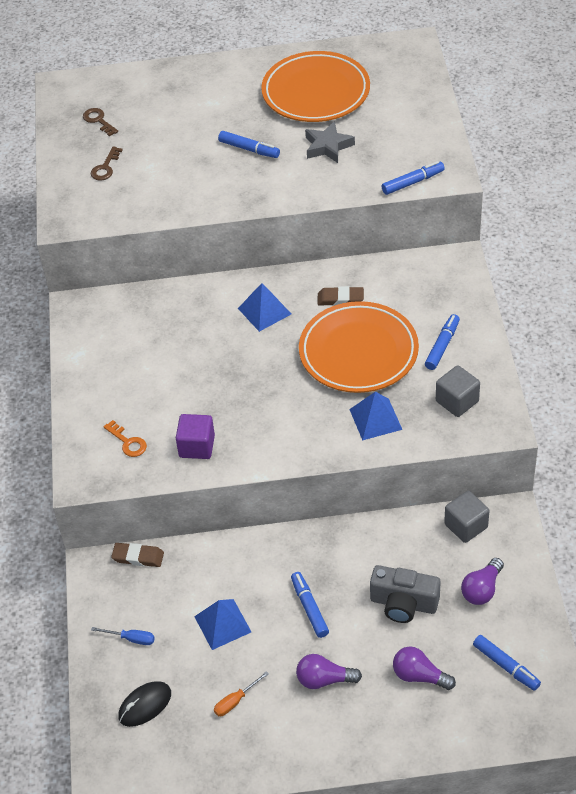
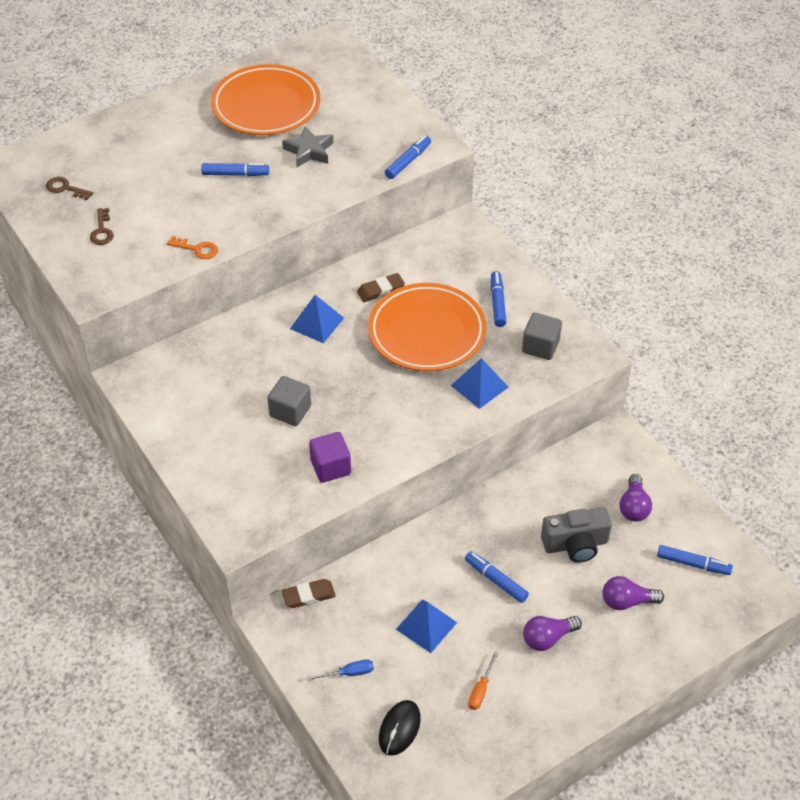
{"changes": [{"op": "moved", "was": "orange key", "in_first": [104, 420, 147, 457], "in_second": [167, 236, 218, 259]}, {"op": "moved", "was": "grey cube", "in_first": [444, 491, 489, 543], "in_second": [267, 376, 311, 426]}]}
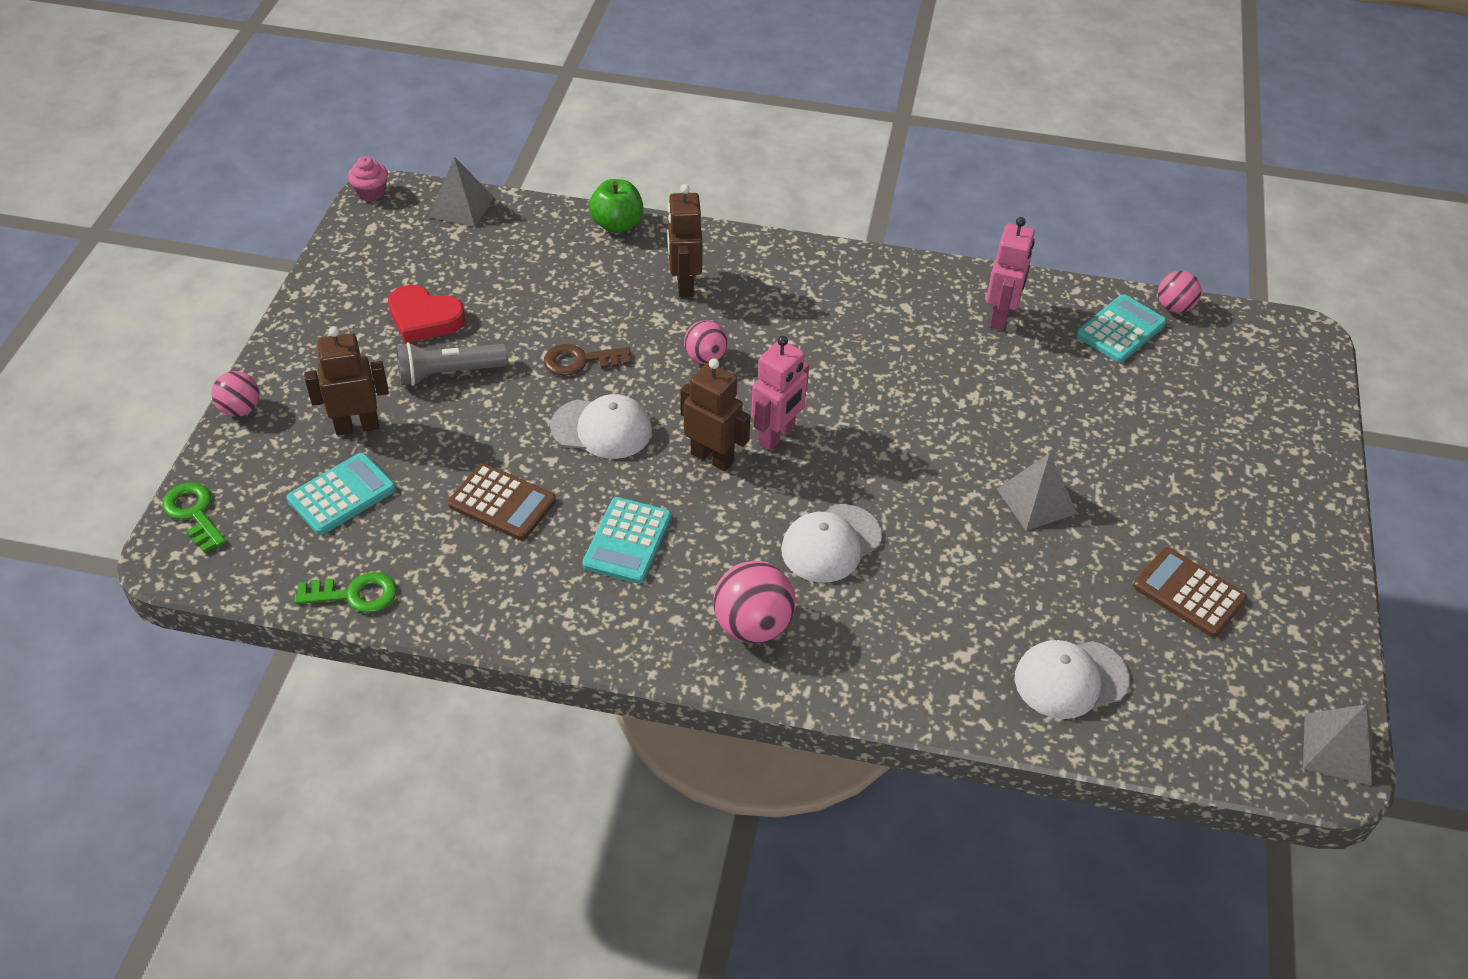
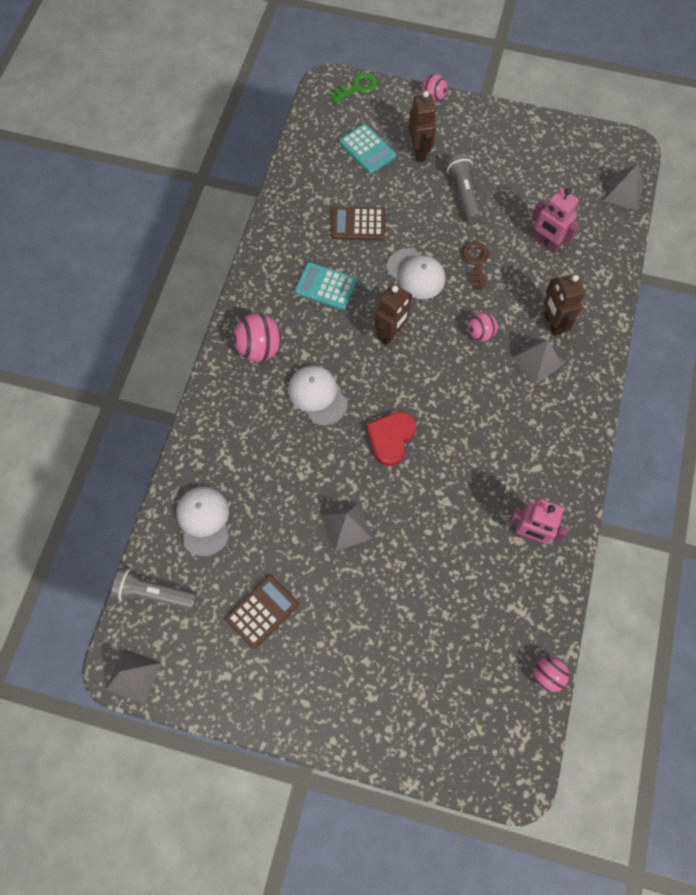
{"changes": [{"op": "added", "now": "grey flashlight", "in_second": [111, 568, 197, 610]}, {"op": "turned", "was": "brown calculator", "in_first": [448, 463, 556, 540], "in_second": [331, 207, 385, 241], "clockwise": 60}, {"op": "moved", "was": "red heart", "in_first": [388, 285, 465, 343], "in_second": [366, 411, 416, 466]}, {"op": "turned", "was": "white cap", "in_first": [550, 394, 652, 459], "in_second": [387, 248, 445, 299], "clockwise": -60}, {"op": "added", "now": "grey pyramid", "in_second": [511, 339, 563, 385]}, {"op": "moved", "was": "pink robot", "in_first": [751, 336, 809, 451], "in_second": [531, 188, 579, 253]}, {"op": "turned", "was": "brown robot", "in_first": [667, 184, 703, 298], "in_second": [544, 274, 585, 336], "clockwise": -105}, {"op": "removed", "was": "green key", "in_first": [294, 572, 397, 613]}, {"op": "removed", "was": "pink cupcake", "in_first": [348, 156, 388, 201]}, {"op": "removed", "was": "green apple", "in_first": [589, 179, 644, 233]}, {"op": "removed", "was": "turquoise calculator", "in_first": [1076, 294, 1167, 363]}]}
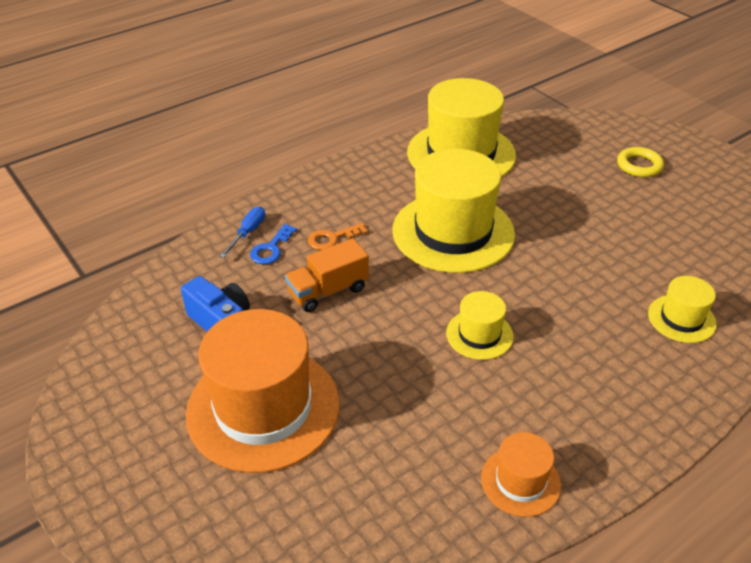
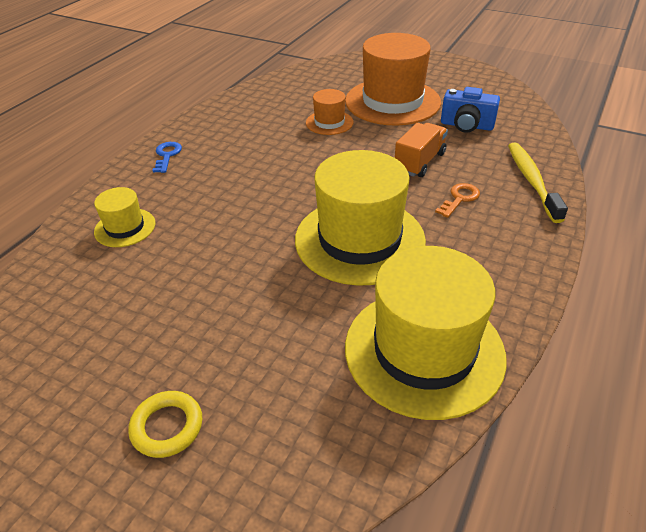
{"changes": [{"op": "moved", "was": "blue key", "in_first": [250, 224, 297, 264], "in_second": [152, 142, 182, 173]}, {"op": "moved", "was": "orange hat", "in_first": [481, 432, 561, 517], "in_second": [306, 89, 354, 135]}, {"op": "replaced", "was": "blue screwdriver", "now": "yellow toothbrush", "in_first": [220, 206, 265, 258], "in_second": [508, 143, 568, 223]}, {"op": "removed", "was": "yellow hat", "in_first": [446, 291, 514, 360]}]}
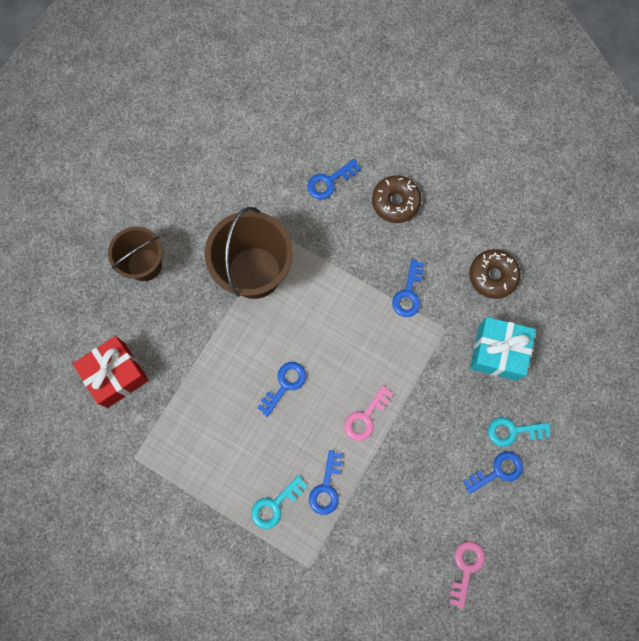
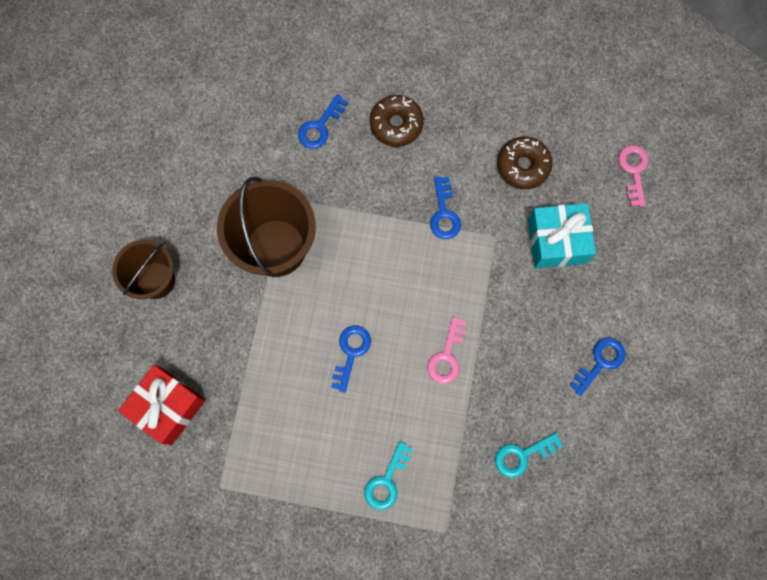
{"changes": [{"op": "moved", "was": "turquoise key", "in_first": [488, 417, 551, 447], "in_second": [495, 433, 563, 478]}, {"op": "moved", "was": "pink key", "in_first": [449, 541, 485, 609], "in_second": [618, 145, 649, 207]}, {"op": "removed", "was": "blue key", "in_first": [309, 450, 342, 515]}]}
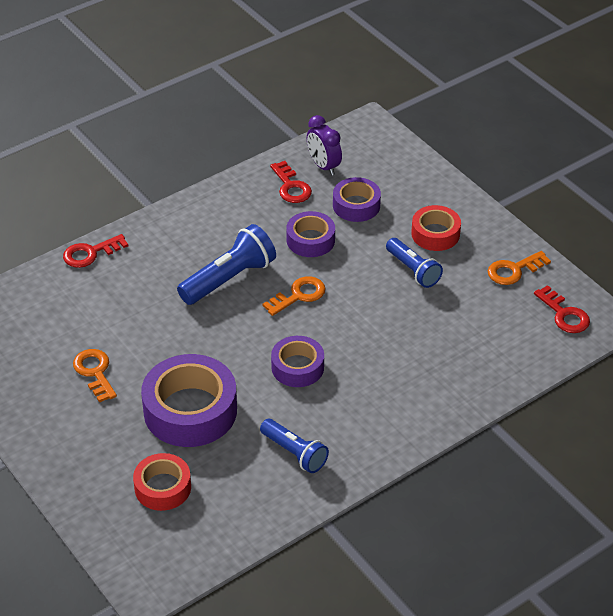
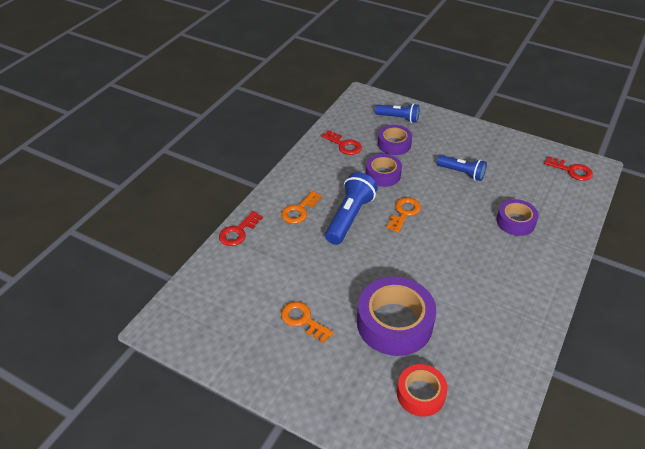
{"changes": [{"op": "moved", "was": "orange key", "in_first": [488, 251, 551, 285], "in_second": [281, 191, 322, 224]}, {"op": "moved", "was": "blue flashlight", "in_first": [260, 419, 329, 473], "in_second": [375, 103, 419, 123]}, {"op": "moved", "was": "purple tape", "in_first": [271, 336, 324, 387], "in_second": [496, 199, 539, 236]}, {"op": "removed", "was": "purple clock", "in_first": [307, 115, 342, 176]}, {"op": "removed", "was": "red tape", "in_first": [411, 205, 461, 251]}]}
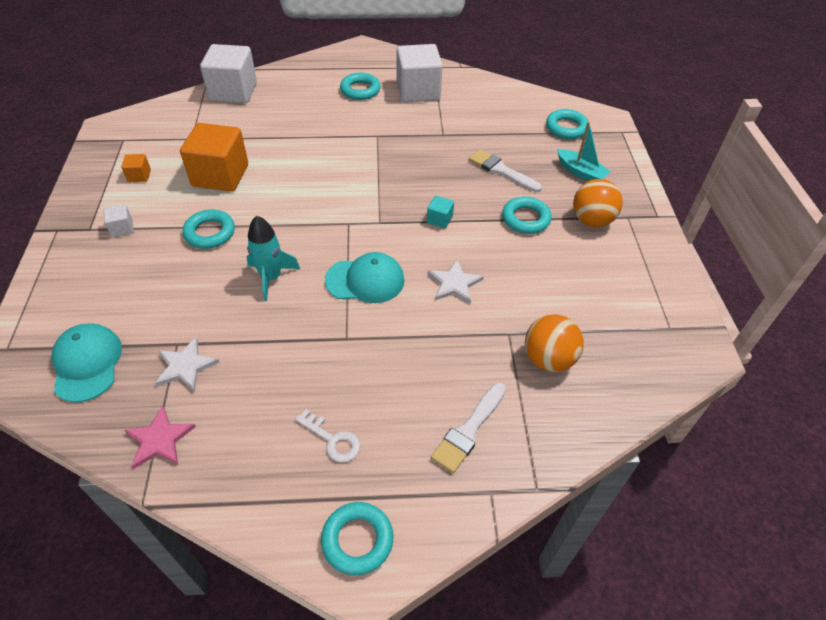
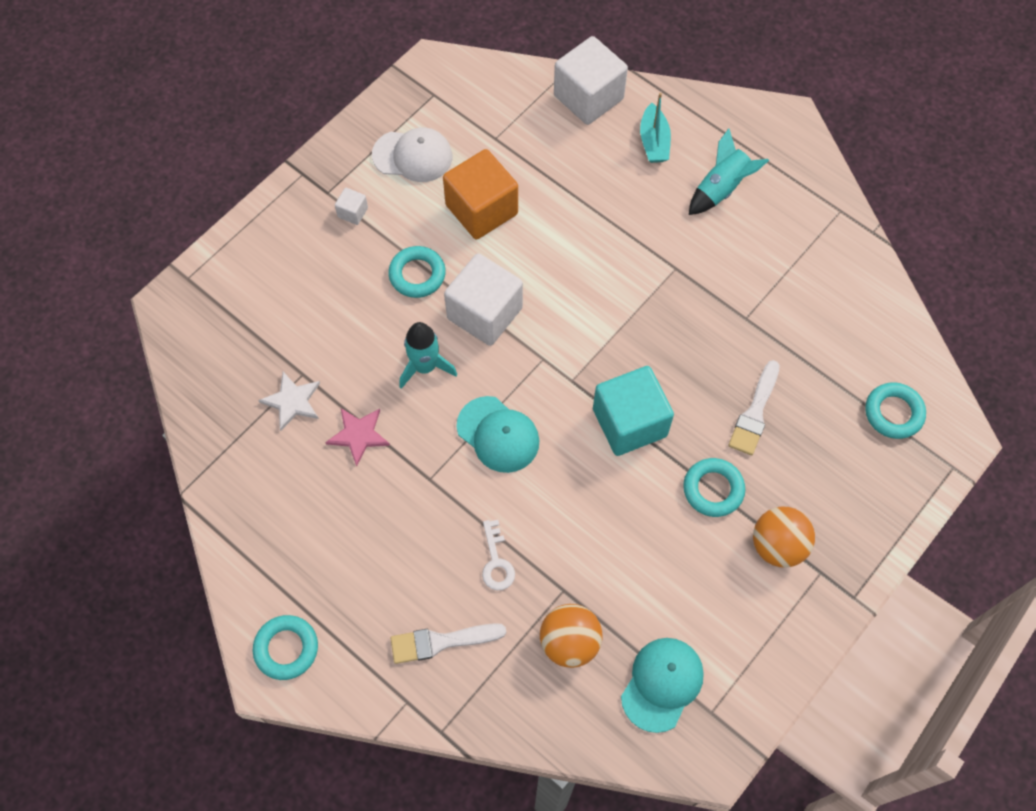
{"changes": [{"op": "moved", "was": "pink star", "in_first": [124, 405, 196, 469], "in_second": [325, 408, 390, 467]}, {"op": "replaced", "was": "orange cube", "now": "white cap", "in_first": [121, 154, 151, 182], "in_second": [372, 127, 452, 182]}, {"op": "moved", "was": "white cube", "in_first": [397, 44, 443, 102], "in_second": [444, 253, 523, 346]}, {"op": "moved", "was": "white key", "in_first": [295, 409, 360, 463], "in_second": [482, 520, 515, 590]}, {"op": "resized", "was": "turquoise cube", "in_first": [427, 196, 454, 228], "in_second": [593, 366, 674, 456], "ratio": 2.3}, {"op": "moved", "was": "turquoise cap", "in_first": [52, 323, 122, 402], "in_second": [621, 638, 704, 733]}, {"op": "moved", "was": "turquoise boat", "in_first": [557, 122, 611, 181], "in_second": [640, 93, 671, 163]}, {"op": "replaced", "was": "turquoise ring", "now": "turquoise rocket", "in_first": [340, 73, 381, 100], "in_second": [689, 128, 769, 215]}, {"op": "turned", "was": "white brush", "in_first": [469, 149, 542, 192], "in_second": [728, 360, 780, 455], "clockwise": -150}, {"op": "removed", "was": "white star", "in_first": [427, 260, 484, 304]}]}
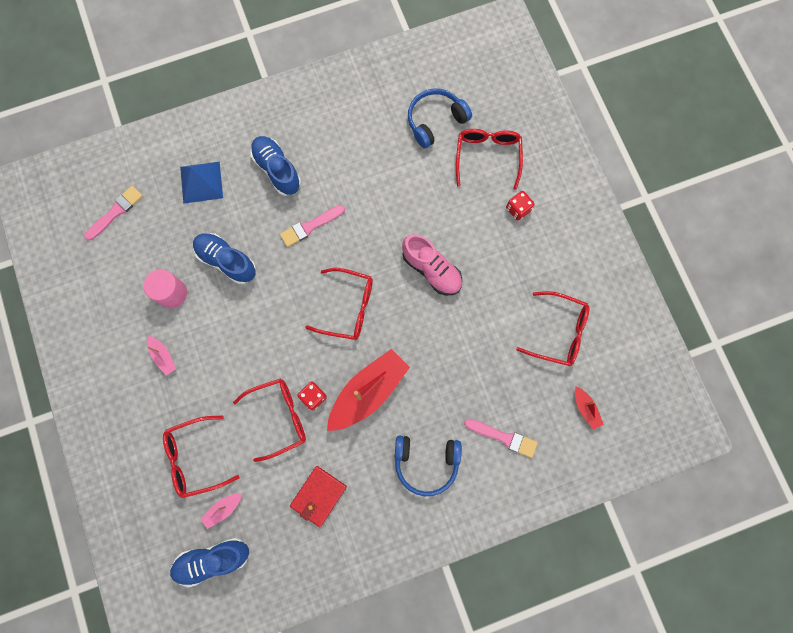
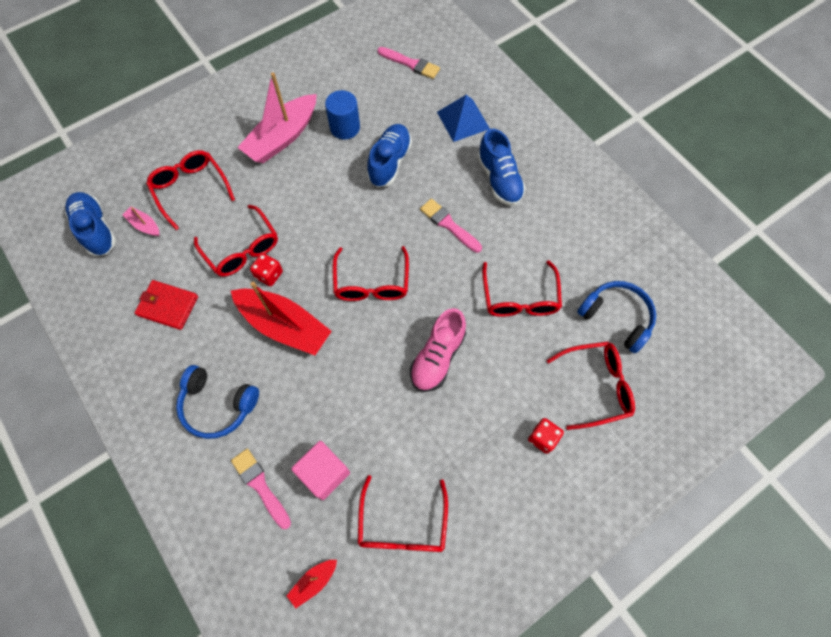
{"changes": [{"op": "turned", "was": "blue headphones", "in_first": [394, 436, 462, 496], "in_second": [176, 365, 259, 439], "clockwise": -60}, {"op": "turned", "was": "pink brush", "in_first": [464, 419, 538, 458], "in_second": [231, 449, 291, 529], "clockwise": 135}, {"op": "resized", "was": "pink boat", "in_first": [147, 336, 176, 375], "in_second": [237, 72, 317, 163], "ratio": 2.23}, {"op": "added", "now": "pink cube", "in_second": [291, 441, 350, 500]}, {"op": "recoloured", "was": "pink cylinder", "now": "blue cylinder", "in_first": [143, 269, 187, 308], "in_second": [325, 90, 360, 139]}, {"op": "turned", "was": "blue shoe", "in_first": [250, 136, 301, 196], "in_second": [477, 129, 526, 206], "clockwise": 120}, {"op": "added", "now": "red glasses", "in_second": [482, 260, 562, 317]}]}
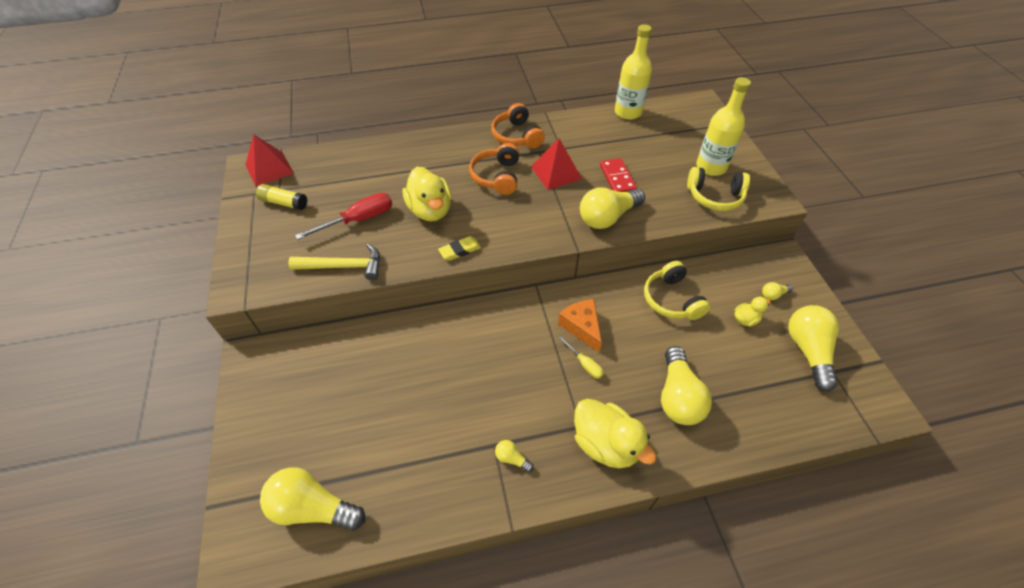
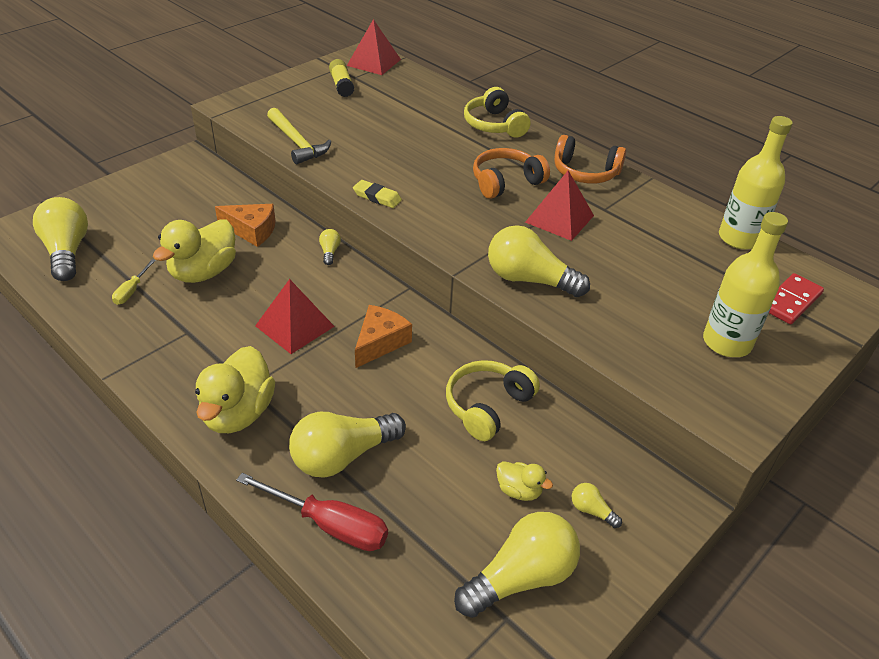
{"changes": [{"op": "moved", "was": "yellow screwdriver", "in_first": [559, 336, 604, 379], "in_second": [112, 259, 156, 305]}, {"op": "moved", "was": "yellow duck", "in_first": [403, 167, 452, 221], "in_second": [153, 220, 236, 283]}, {"op": "added", "now": "orange cheese", "in_second": [215, 204, 276, 247]}, {"op": "moved", "was": "red screwdriver", "in_first": [295, 193, 392, 240], "in_second": [236, 473, 388, 551]}, {"op": "added", "now": "red pyramid", "in_second": [255, 279, 335, 354]}, {"op": "moved", "was": "yellow light bulb", "in_first": [495, 440, 534, 472], "in_second": [319, 229, 341, 265]}, {"op": "moved", "was": "yellow headphones", "in_first": [687, 167, 750, 211], "in_second": [464, 87, 530, 138]}, {"op": "turned", "was": "orange headphones", "in_first": [491, 103, 545, 148], "in_second": [554, 135, 626, 184], "clockwise": -105}, {"op": "moved", "was": "red domino", "in_first": [600, 158, 637, 192], "in_second": [769, 273, 824, 325]}]}
